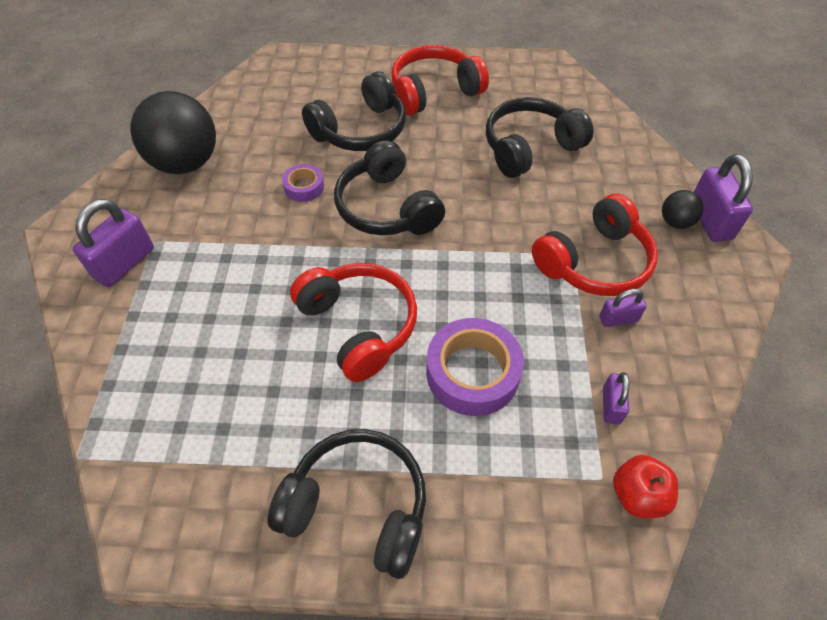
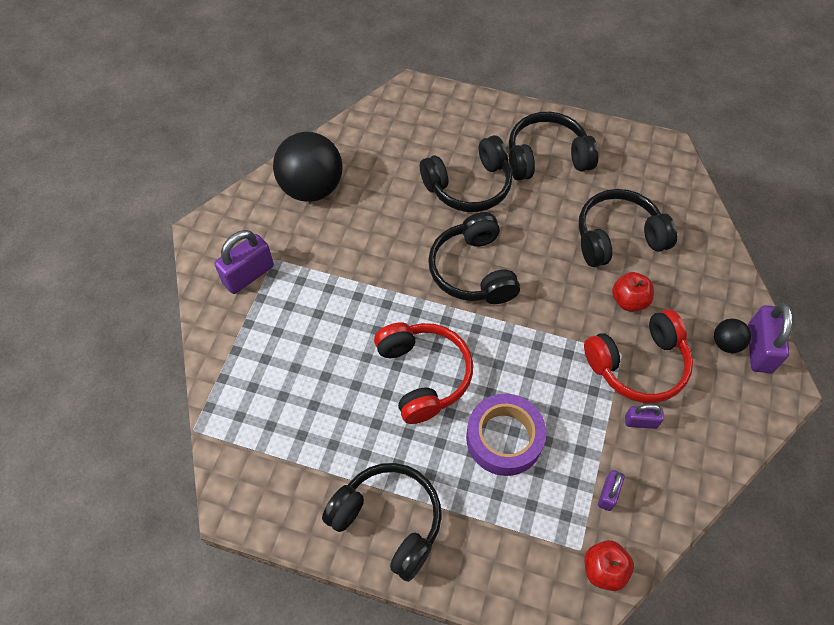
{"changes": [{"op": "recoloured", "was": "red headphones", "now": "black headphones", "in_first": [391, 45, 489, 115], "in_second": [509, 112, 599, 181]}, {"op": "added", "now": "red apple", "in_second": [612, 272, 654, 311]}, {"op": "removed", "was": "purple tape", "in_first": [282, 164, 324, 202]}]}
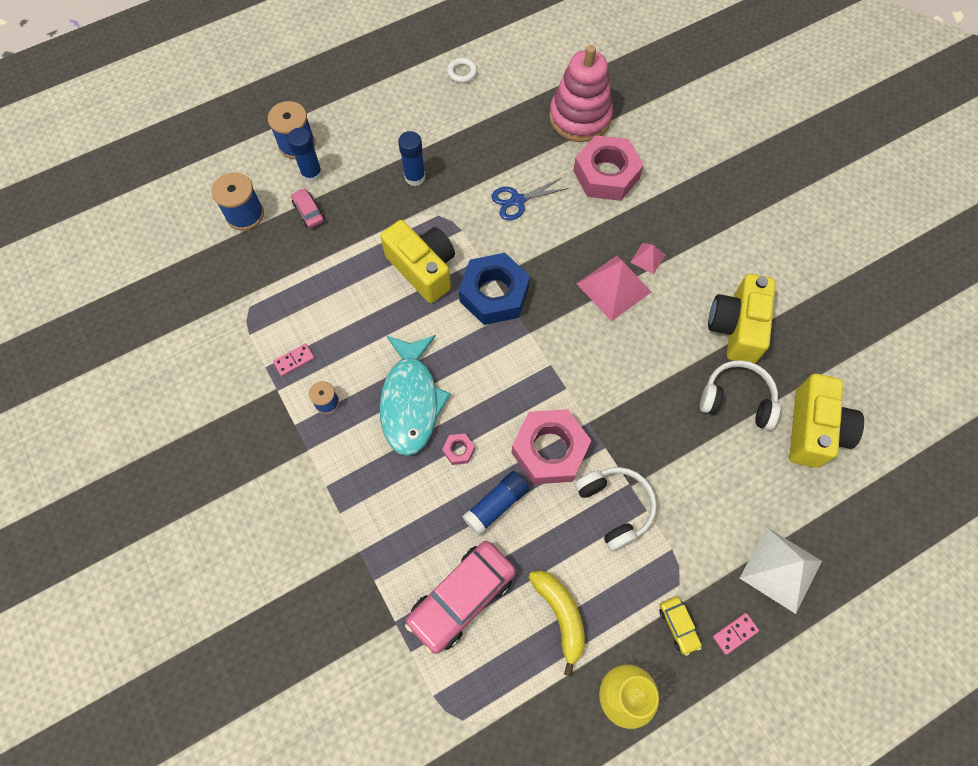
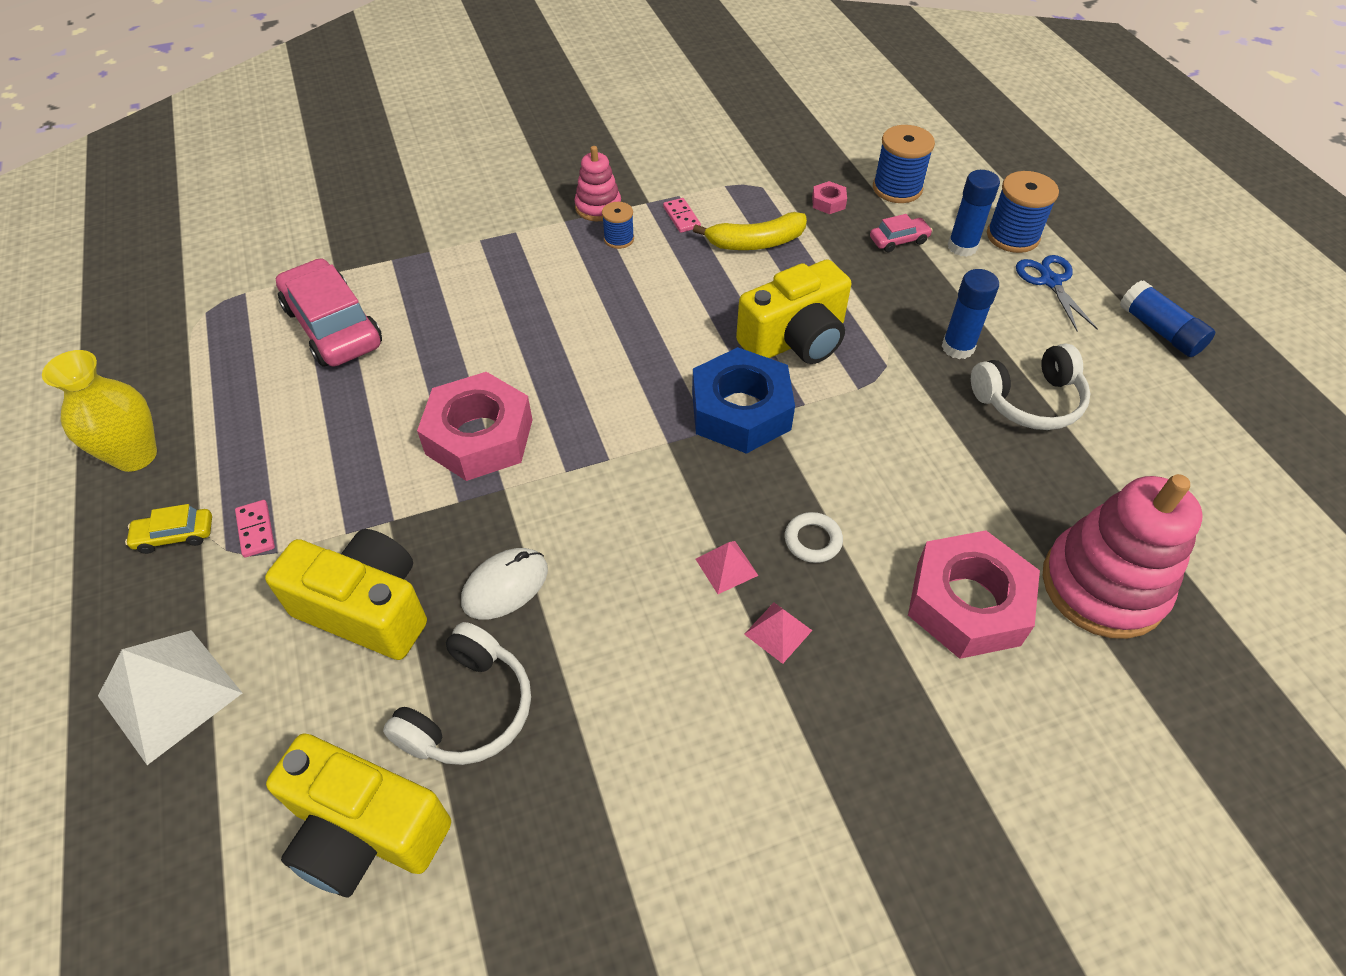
{"changes": [{"op": "moved", "was": "pink domino", "in_first": [713, 613, 759, 655], "in_second": [235, 500, 275, 558]}, {"op": "moved", "was": "yellow camera", "in_first": [708, 274, 776, 364], "in_second": [265, 529, 427, 660]}, {"op": "added", "now": "white mouse", "in_second": [461, 548, 548, 620]}, {"op": "added", "now": "pink stacking toy", "in_second": [574, 146, 621, 221]}, {"op": "moved", "was": "yellow banana", "in_first": [528, 571, 585, 676], "in_second": [693, 212, 807, 250]}, {"op": "resized", "was": "pink pyramid", "in_first": [577, 255, 651, 322], "in_second": [696, 541, 759, 594], "ratio": 0.5}, {"op": "moved", "was": "white ring", "in_first": [447, 58, 477, 83], "in_second": [785, 512, 843, 563]}, {"op": "moved", "was": "pink nut", "in_first": [442, 433, 475, 465], "in_second": [812, 181, 847, 214]}, {"op": "moved", "was": "white headphones", "in_first": [575, 467, 657, 551], "in_second": [971, 343, 1091, 430]}, {"op": "moved", "was": "blue scissors", "in_first": [491, 178, 568, 220], "in_second": [1016, 255, 1098, 332]}, {"op": "moved", "was": "blue glue stick", "in_first": [462, 471, 529, 536], "in_second": [1120, 280, 1215, 357]}, {"op": "removed", "was": "turquoise fish", "in_first": [380, 335, 451, 456]}]}
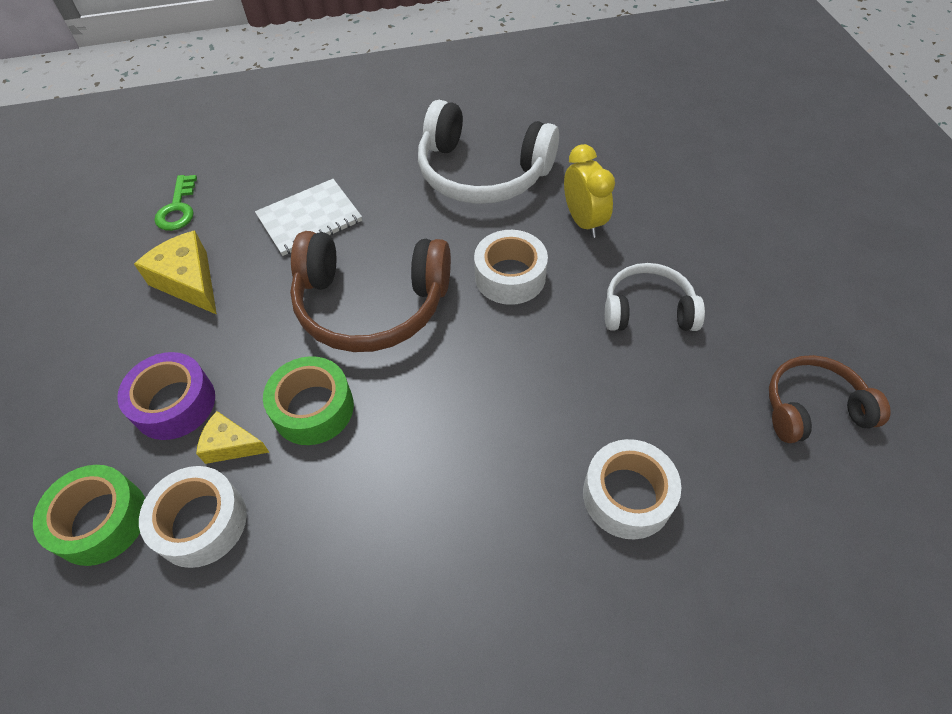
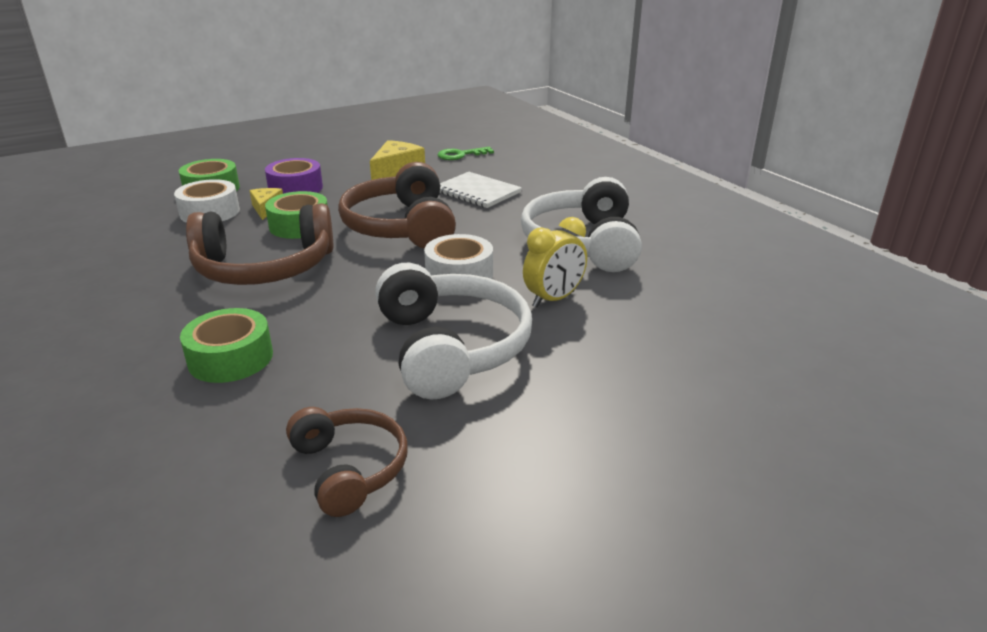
{"changes": [{"op": "recoloured", "was": "white tape", "now": "green tape", "in_first": [583, 439, 681, 539], "in_second": [180, 308, 273, 383]}, {"op": "added", "now": "brown headphones", "in_second": [186, 203, 334, 285]}, {"op": "resized", "was": "white headphones", "in_first": [605, 263, 705, 331], "in_second": [375, 263, 532, 400], "ratio": 1.7}]}
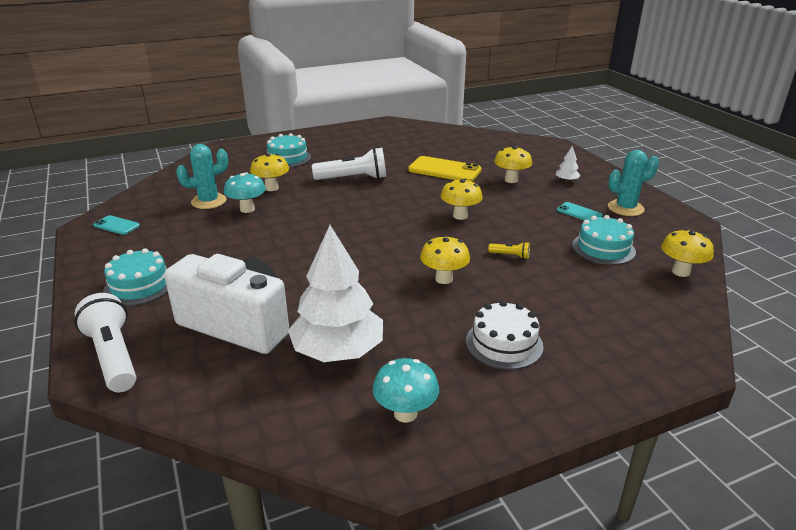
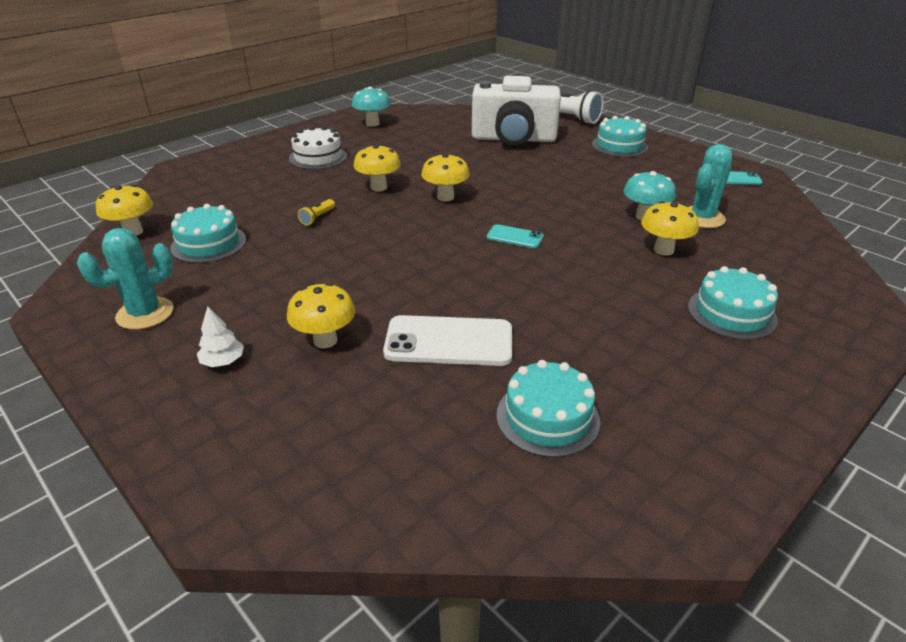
{"changes": [{"op": "turned", "was": "yellow flashlight", "in_first": [488, 242, 530, 259], "in_second": [298, 199, 335, 226], "clockwise": -60}, {"op": "recoloured", "was": "yellow phone", "now": "white phone", "in_first": [408, 156, 481, 181], "in_second": [383, 315, 512, 366]}, {"op": "moved", "was": "yellow mushroom", "in_first": [441, 179, 483, 220], "in_second": [421, 153, 470, 201]}, {"op": "moved", "was": "turquoise phone", "in_first": [557, 202, 603, 220], "in_second": [487, 224, 544, 248]}, {"op": "added", "now": "turquoise cake", "in_second": [496, 360, 600, 458]}, {"op": "removed", "was": "white tree", "in_first": [288, 225, 383, 362]}, {"op": "removed", "was": "white flashlight", "in_first": [312, 148, 386, 180]}]}
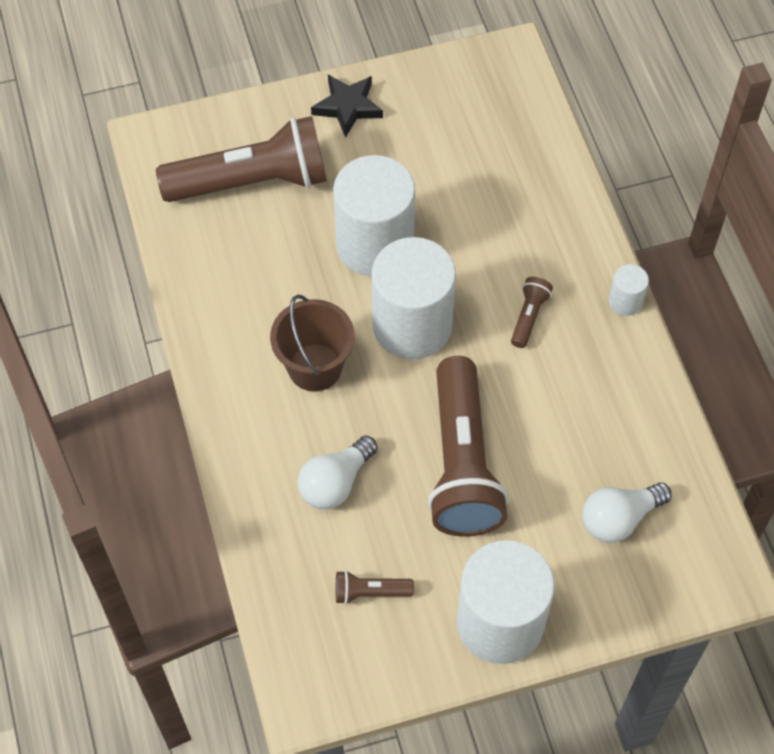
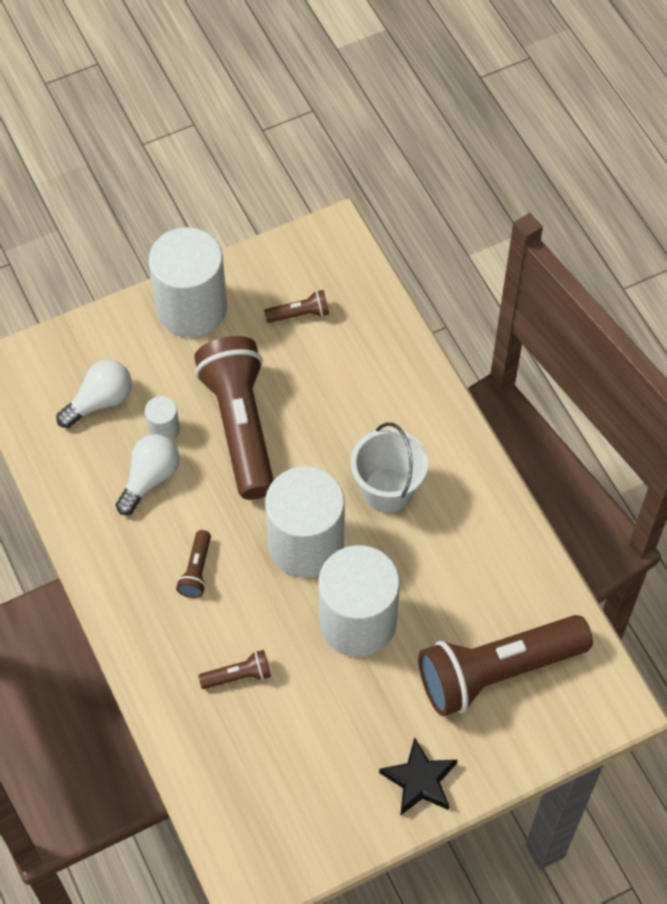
{"changes": [{"op": "moved", "was": "white light bulb", "in_first": [298, 435, 378, 509], "in_second": [116, 434, 180, 515]}, {"op": "moved", "was": "white cylinder", "in_first": [609, 264, 649, 316], "in_second": [145, 396, 180, 441]}, {"op": "added", "now": "brown flashlight", "in_second": [198, 650, 271, 689]}, {"op": "recoloured", "was": "brown bucket", "now": "white bucket", "in_first": [270, 294, 355, 391], "in_second": [351, 422, 428, 513]}]}
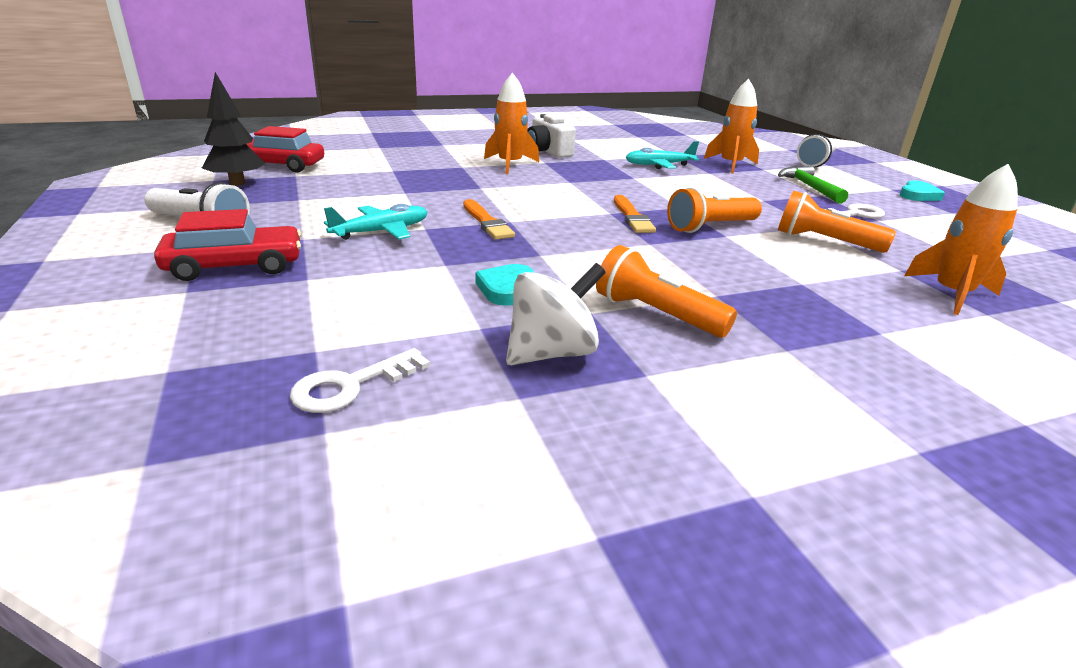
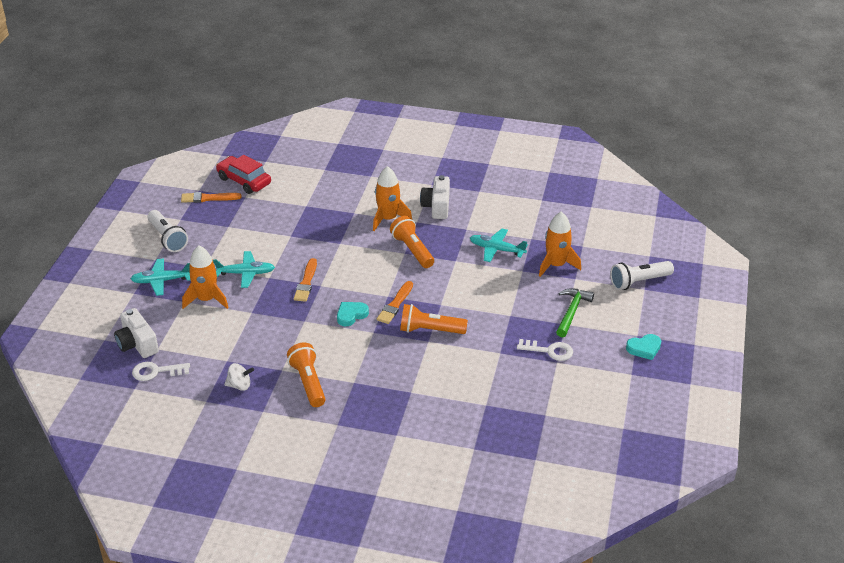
{"changes": [{"op": "added", "now": "white camera", "in_second": [114, 308, 159, 358]}, {"op": "replaced", "was": "red car", "now": "turquoise plane", "in_first": [154, 209, 302, 281], "in_second": [131, 258, 190, 296]}, {"op": "replaced", "was": "black tree", "now": "orange brush", "in_first": [202, 72, 265, 186], "in_second": [181, 192, 242, 203]}, {"op": "moved", "was": "orange rocket", "in_first": [904, 164, 1018, 315], "in_second": [182, 245, 229, 309]}, {"op": "resized", "was": "white spinning top", "in_first": [506, 263, 606, 365], "in_second": [224, 363, 254, 391], "ratio": 0.62}, {"op": "moved", "was": "turquoise heart", "in_first": [475, 264, 534, 306], "in_second": [337, 302, 369, 326]}, {"op": "moved", "was": "orange flashlight", "in_first": [778, 191, 896, 253], "in_second": [390, 216, 434, 268]}]}
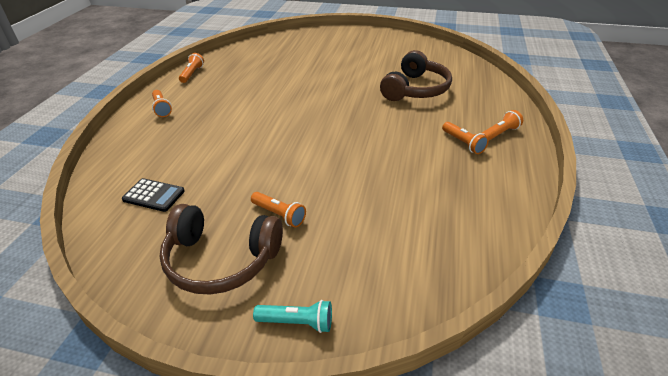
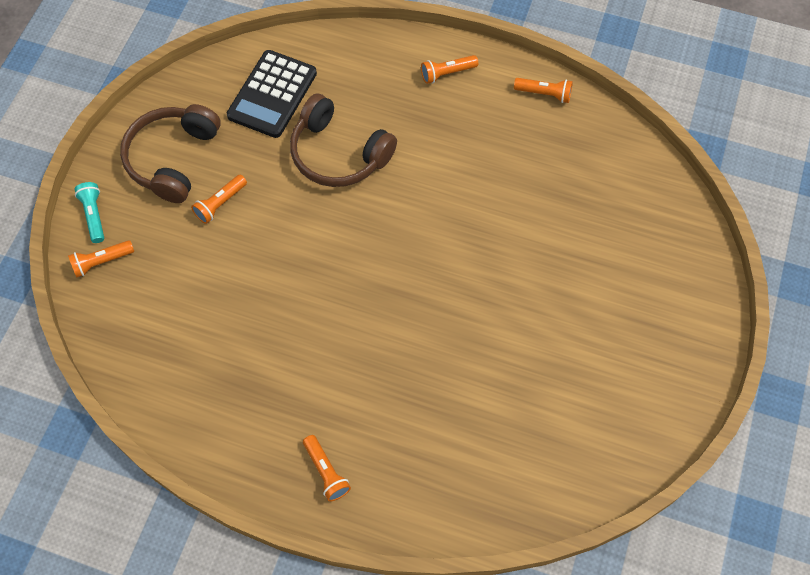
{"changes": [{"op": "moved", "was": "orange flashlight", "in_first": [442, 122, 489, 154], "in_second": [68, 240, 134, 277]}, {"op": "turned", "was": "turquoise flashlight", "in_first": [253, 300, 332, 333], "in_second": [74, 182, 104, 243], "clockwise": 150}, {"op": "resized", "was": "black calculator", "in_first": [122, 178, 185, 212], "in_second": [227, 50, 317, 138], "ratio": 1.72}, {"op": "moved", "was": "brown headphones", "in_first": [380, 50, 452, 101], "in_second": [290, 93, 397, 187]}]}
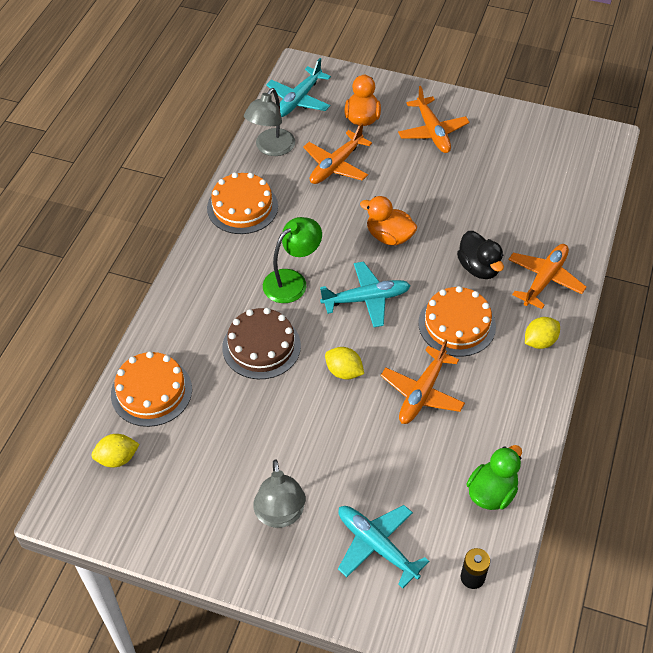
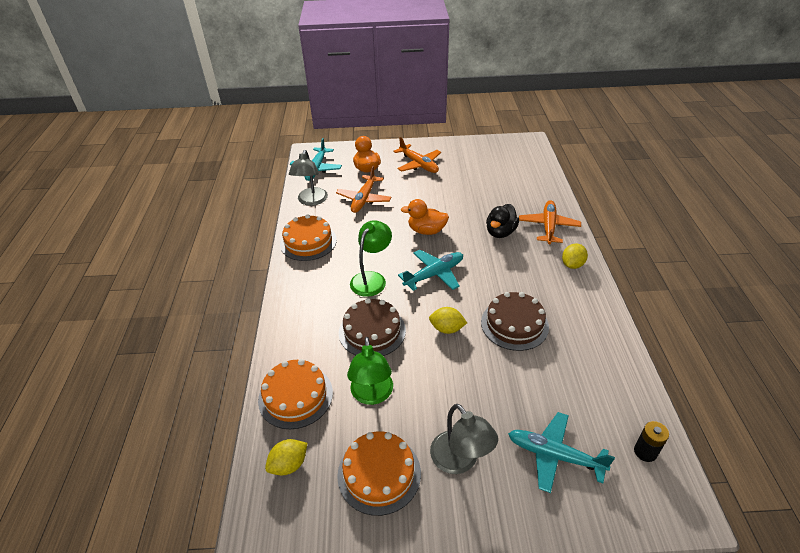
{"changes": [{"op": "moved", "was": "orange cake", "in_first": [418, 286, 496, 357], "in_second": [337, 431, 421, 516]}, {"op": "added", "now": "green lamp", "in_second": [347, 337, 393, 405]}, {"op": "replaced", "was": "orange plane", "now": "brown cake", "in_first": [381, 339, 465, 424], "in_second": [481, 292, 549, 351]}, {"op": "turned", "was": "black duck", "in_first": [457, 231, 504, 279], "in_second": [486, 204, 519, 238], "clockwise": 75}, {"op": "removed", "was": "green duck", "in_first": [467, 445, 522, 510]}]}
